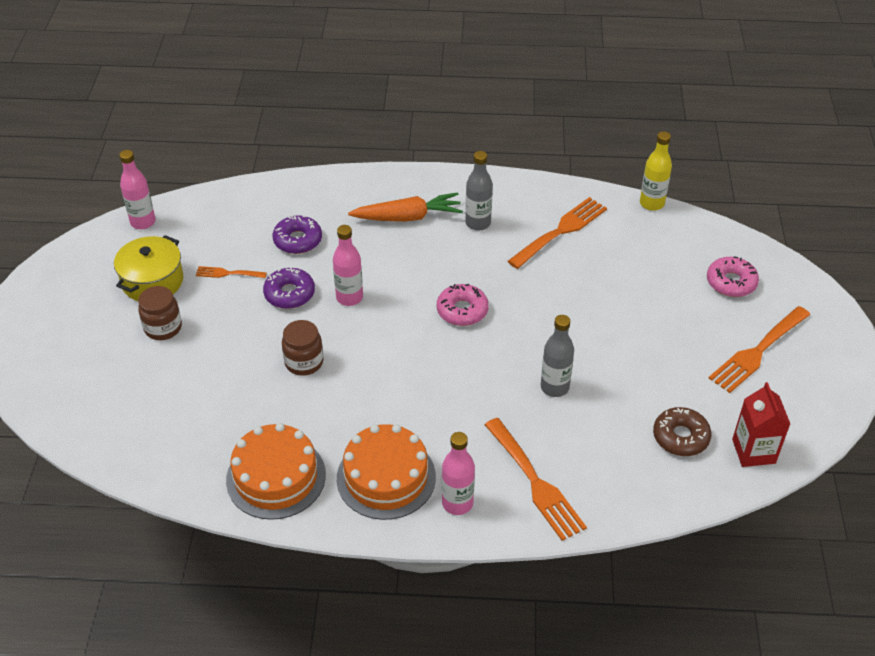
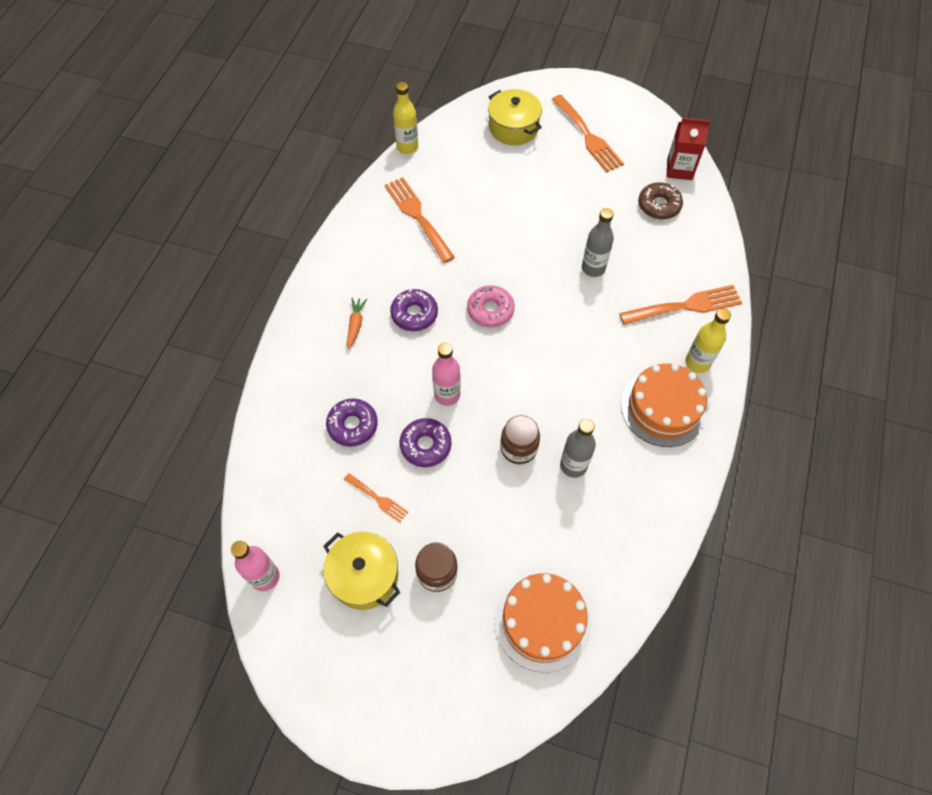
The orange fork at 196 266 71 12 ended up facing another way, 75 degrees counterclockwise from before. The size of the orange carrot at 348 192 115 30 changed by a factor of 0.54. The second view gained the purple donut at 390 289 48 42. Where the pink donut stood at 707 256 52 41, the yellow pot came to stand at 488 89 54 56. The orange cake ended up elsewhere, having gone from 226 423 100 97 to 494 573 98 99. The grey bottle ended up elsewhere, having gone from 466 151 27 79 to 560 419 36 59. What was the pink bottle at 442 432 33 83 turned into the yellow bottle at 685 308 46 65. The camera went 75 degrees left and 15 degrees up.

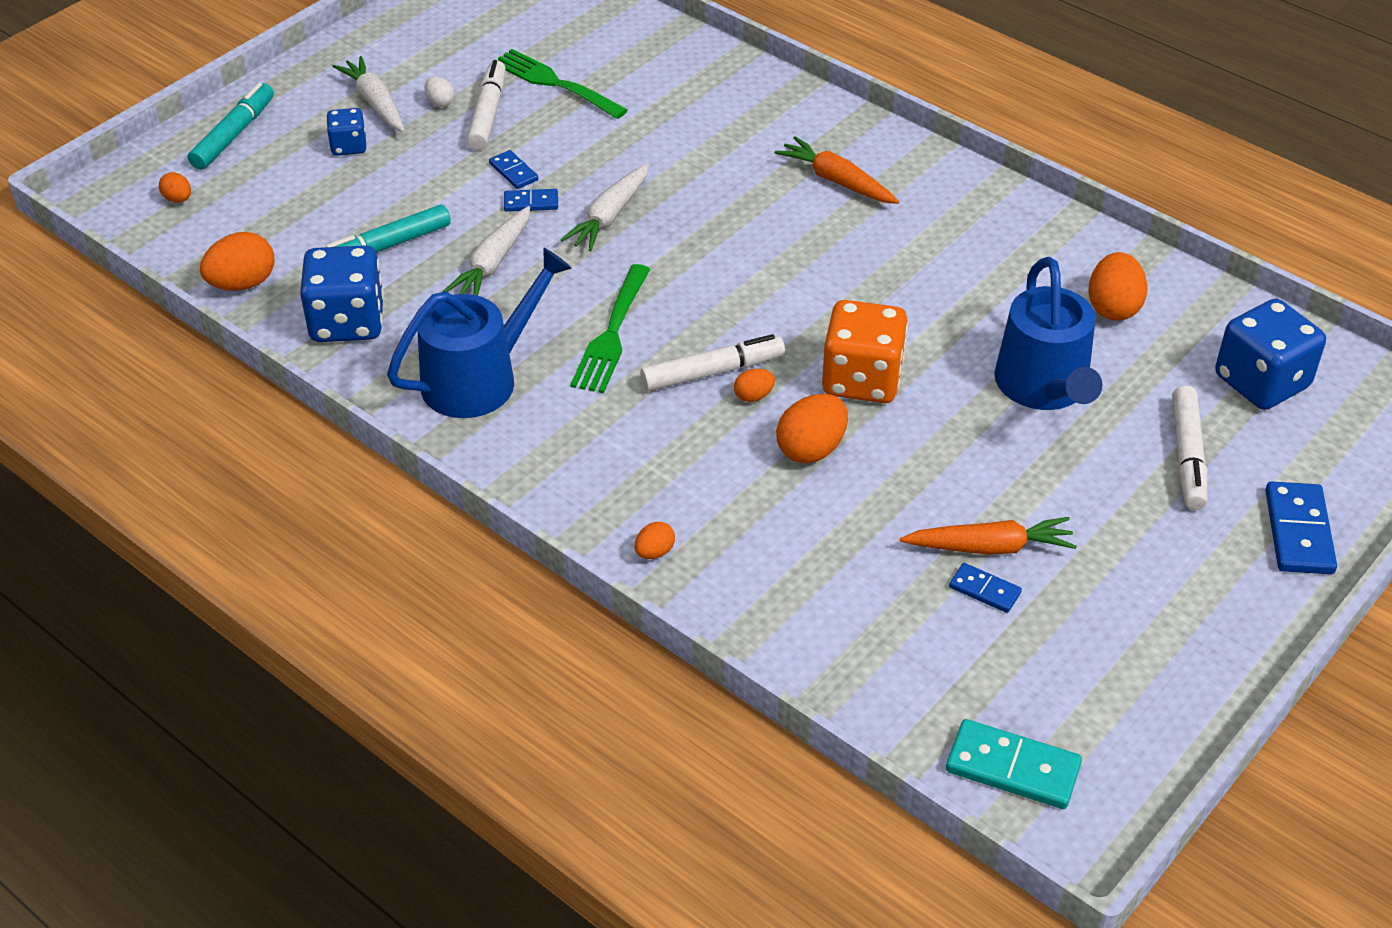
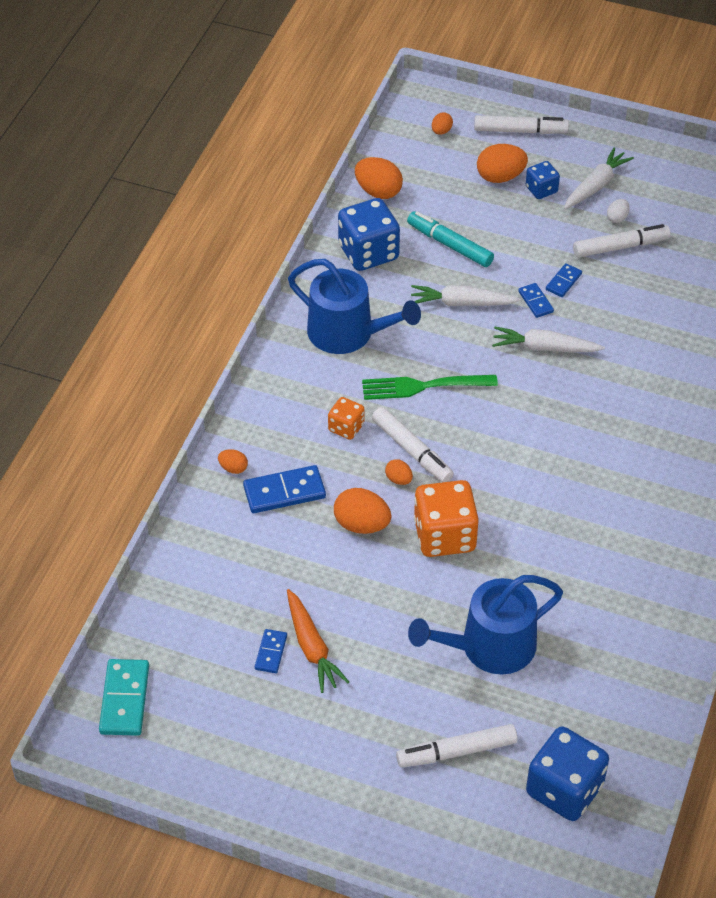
The blue domino ended up elsewhere, having gone from 1265 481 72 93 to 243 465 83 48. The second view gained the orange dice at 328 397 36 43. What was the turquoise marker at 188 83 86 87 turned into the white marker at 474 115 95 19. The orange egg ended up elsewhere, having gone from 1089 252 59 69 to 477 144 51 39. The second view lost the green fork at 498 49 130 70. The second view lost the orange carrot at 775 136 124 68. The camera went 70 degrees right and 5 degrees up.

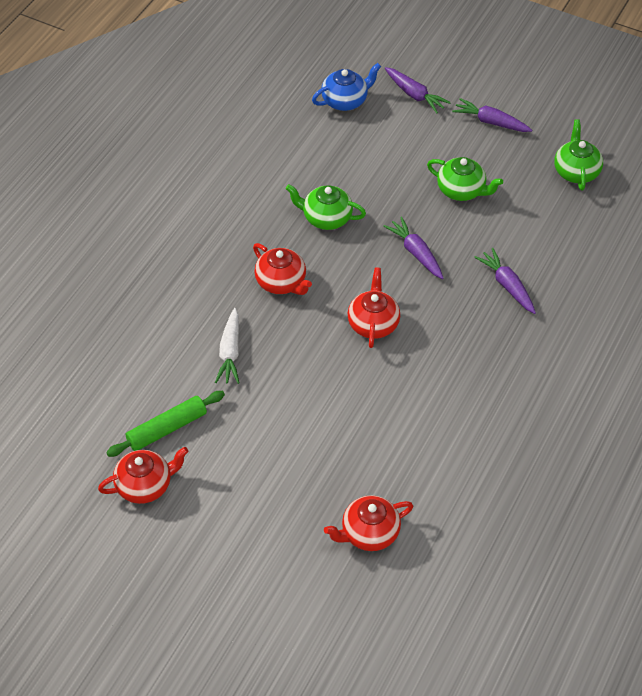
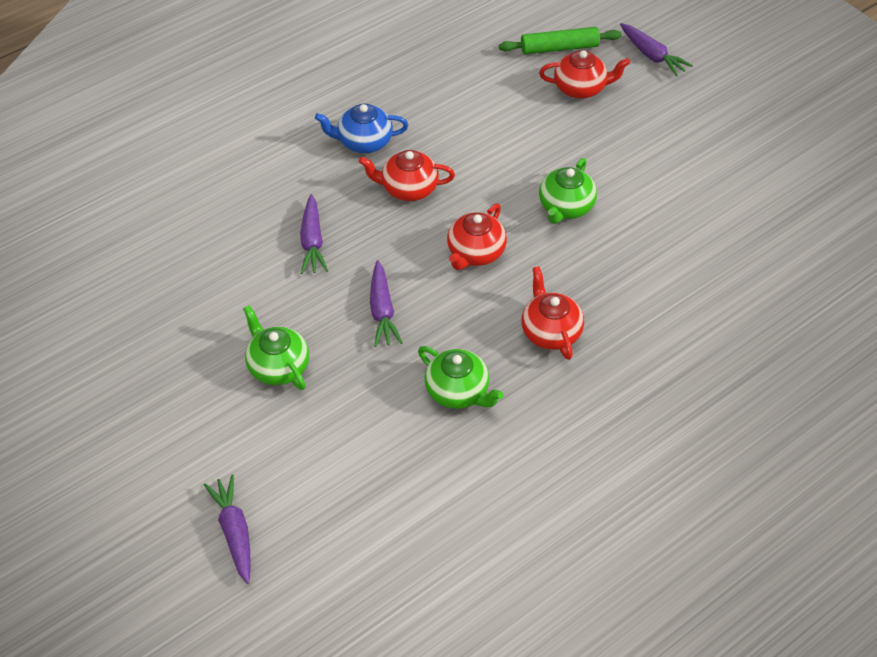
The blue teapot ended up elsewhere, having gone from 312 63 69 48 to 315 104 94 49. The red teapot ended up elsewhere, having gone from 98 447 90 57 to 359 150 96 51. The green rolling pin ended up elsewhere, having gone from 106 391 119 66 to 499 27 123 28. The green teapot ended up elsewhere, having gone from 554 119 49 72 to 539 158 58 66. The purple carrot ended up elsewhere, having gone from 452 98 80 34 to 620 23 73 54. The second view lost the white carrot at 215 308 24 76. The camera went 155 degrees left and 0 degrees up.

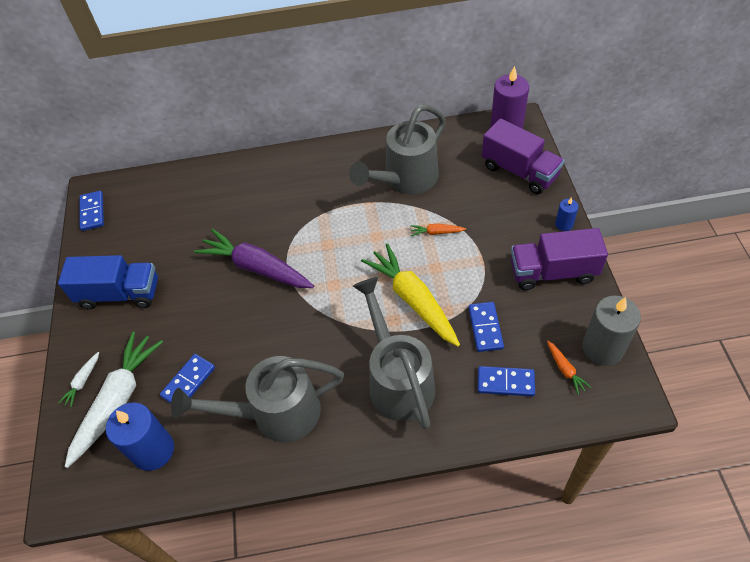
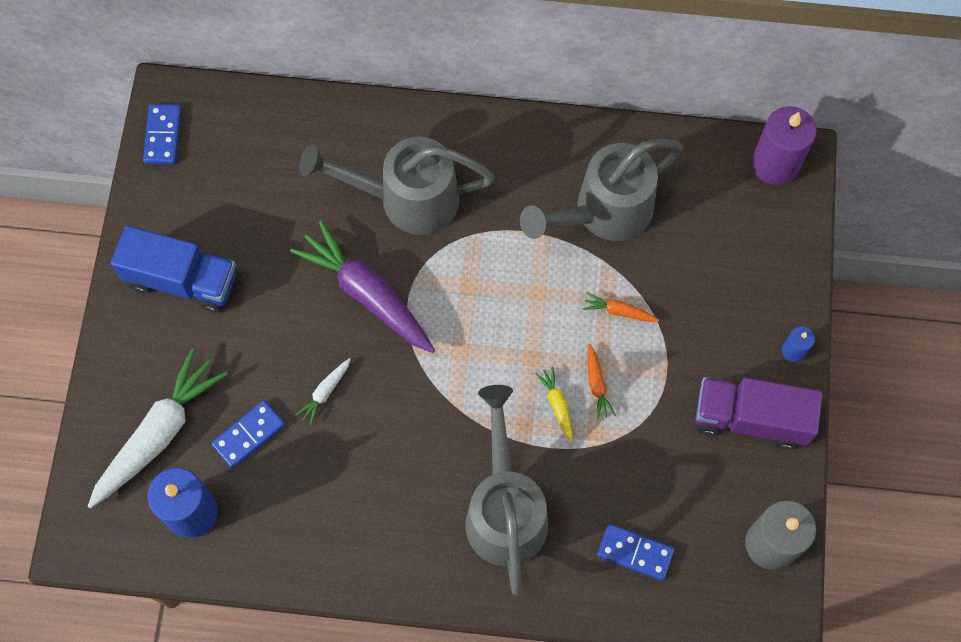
The white carrot ended up elsewhere, having gone from 58 352 41 56 to 295 358 56 67. The grey watering can ended up elsewhere, having gone from 171 356 173 87 to 299 137 196 98. The size of the yellow carrot at 361 243 99 104 changed by a factor of 0.43. The orange carrot ended up elsewhere, having gone from 547 340 45 55 to 588 344 28 76. The second view lost the blue domino at 468 302 36 50. The second view lost the purple truck at 482 118 82 76. The camera went 10 degrees right and 15 degrees up.

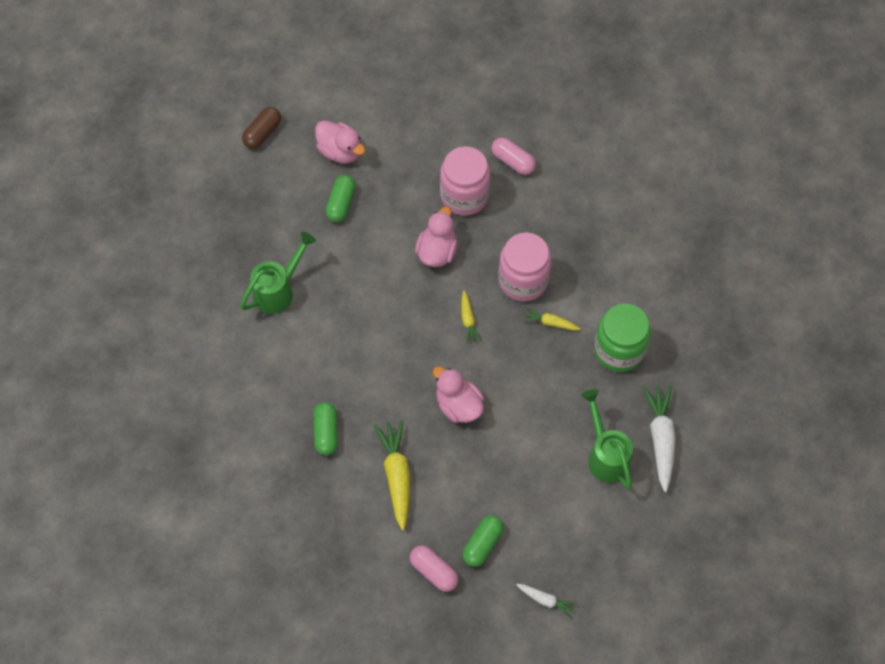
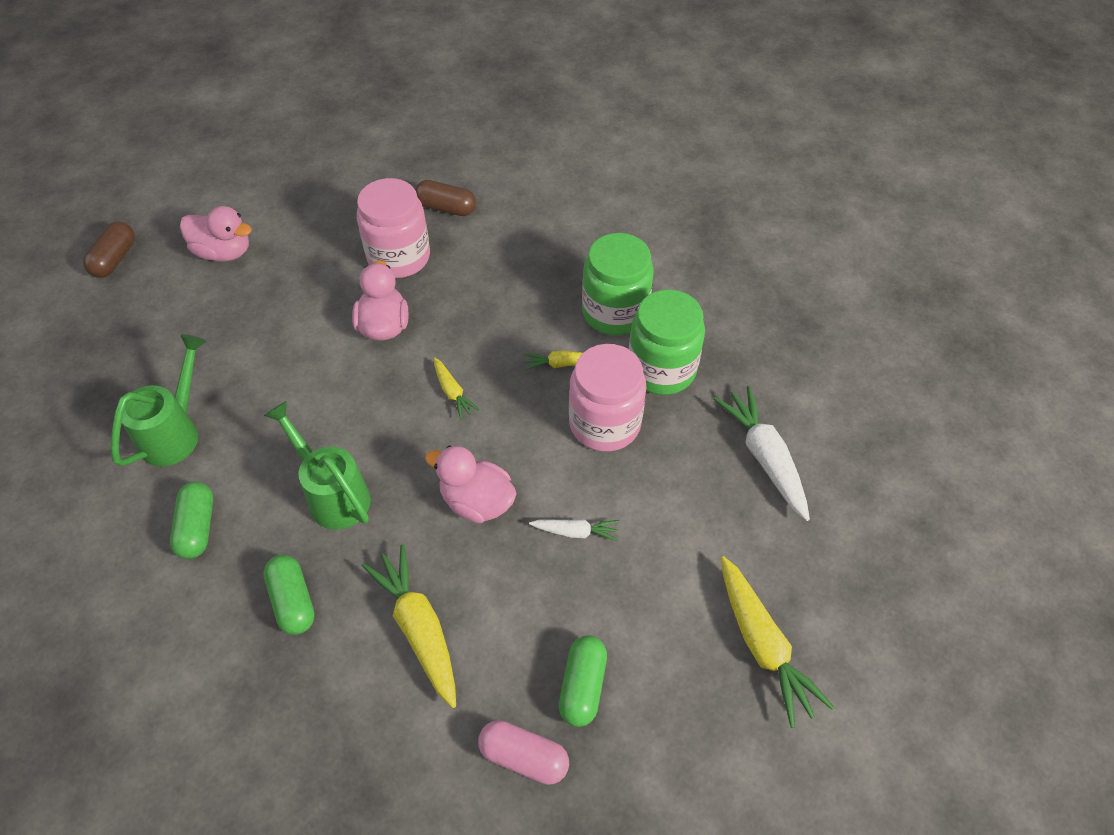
The green capsule ended up elsewhere, having gone from 326 175 30 47 to 170 482 43 77. The green watering can ended up elsewhere, having gone from 581 389 52 101 to 263 401 108 129. What was the pink capsule at 491 137 45 38 turned into the brown capsule at 415 180 61 36. The white carrot ended up elsewhere, having gone from 516 584 61 34 to 529 519 90 22. The pink jar ended up elsewhere, having gone from 498 233 53 68 to 569 344 77 108. The second view gained the green jar at 582 233 72 103. The second view gained the yellow carrot at 721 556 113 172. The camera went 20 degrees left and 10 degrees down.

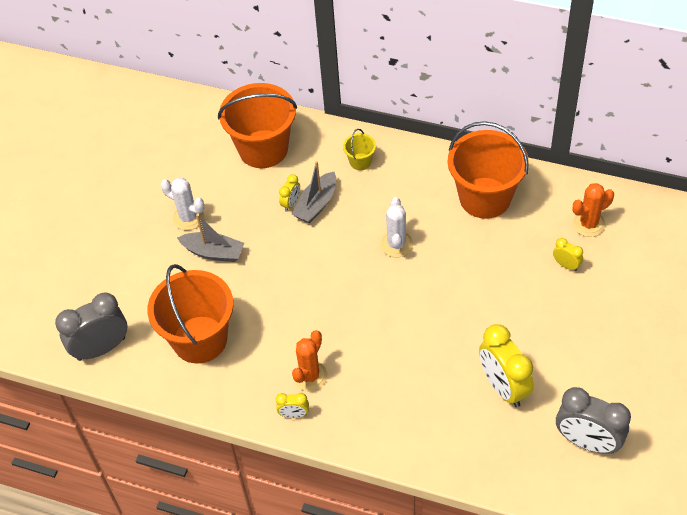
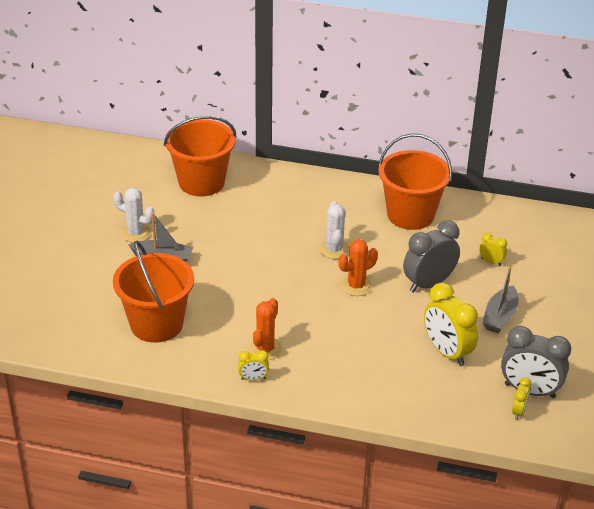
The orange cactus ended up elsewhere, having gone from 573 183 41 54 to 339 239 39 57. The grey clock ended up elsewhere, having gone from 55 292 72 69 to 403 220 57 73. The grey boat ended up elsewhere, having gone from 292 161 44 63 to 483 267 36 66. The yellow clock ended up elsewhere, having gone from 279 174 21 38 to 512 377 20 43. The second view lost the yellow bucket at 343 129 33 41. The camera went 10 degrees left and 15 degrees down.

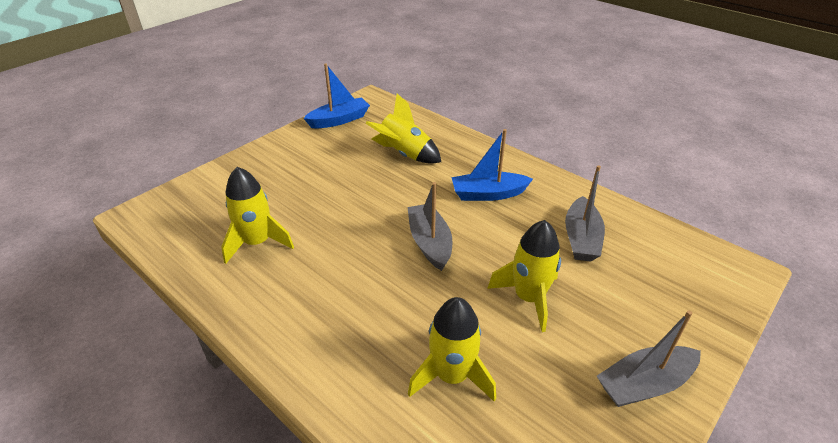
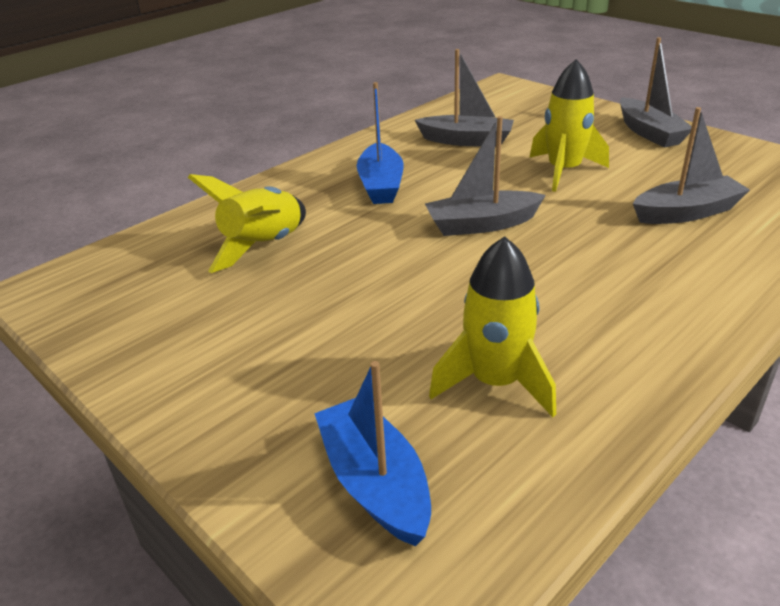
The blue boat ended up elsewhere, having gone from 303 63 67 65 to 314 361 117 185. Where the yellow rocket stood at 408 297 88 105, the grey boat came to stand at 633 107 117 117. The camera went 85 degrees left and 5 degrees down.

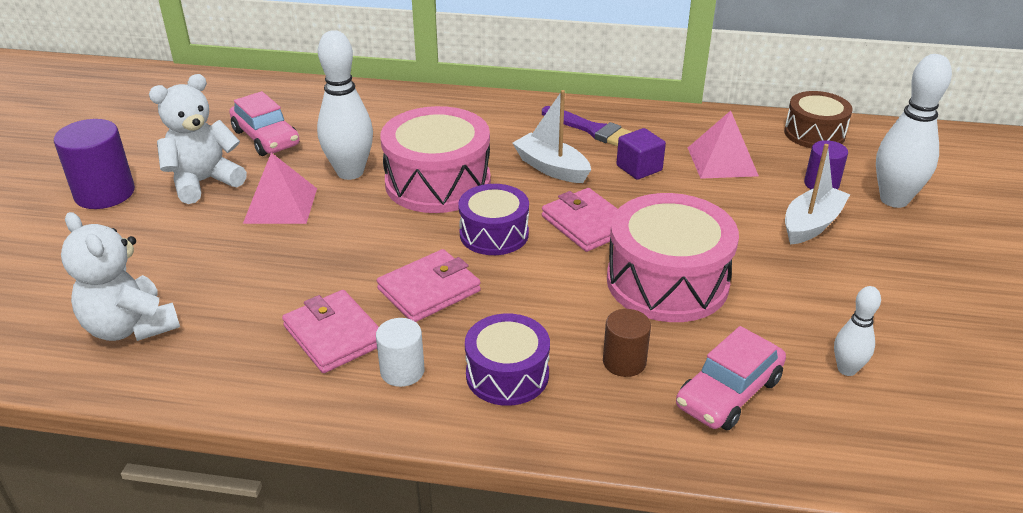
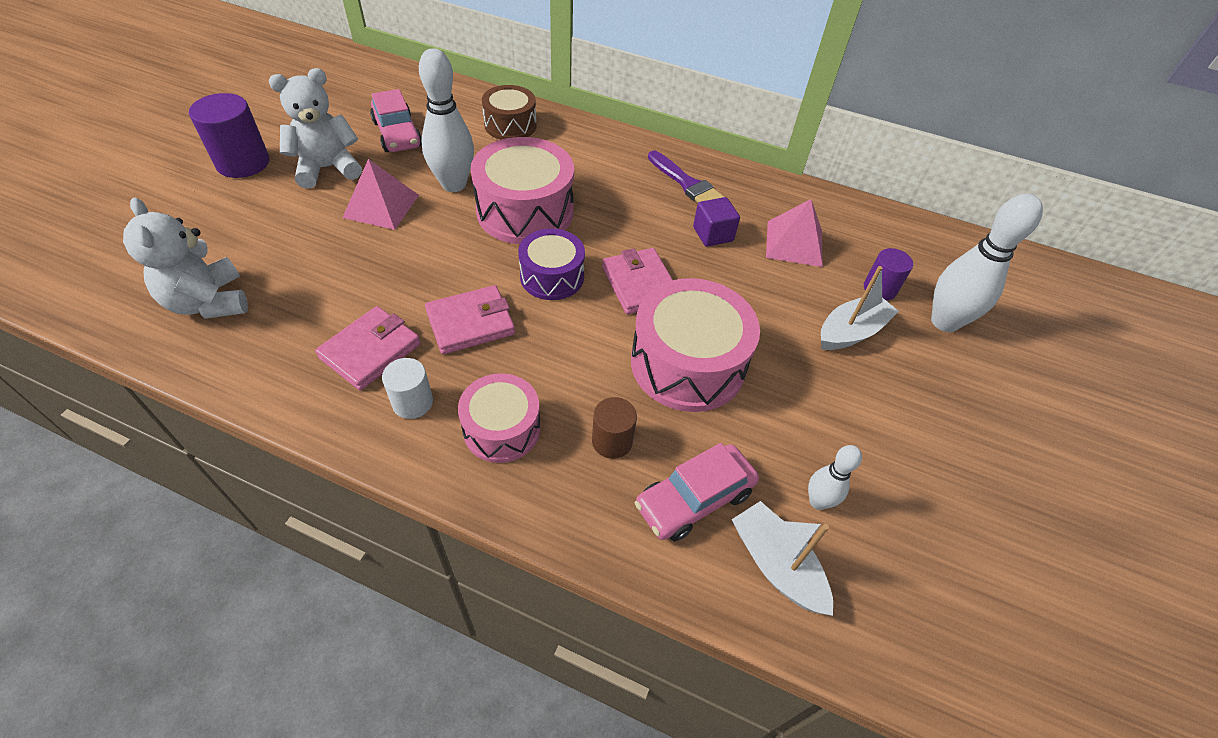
The pink wallet at 282 290 97 83 ended up facing another way, 60 degrees clockwise from before. What was the purple drum at 465 314 85 92 turned into the pink drum at 458 373 82 90. The brown drum ended up elsewhere, having gone from 784 91 69 57 to 482 85 55 55. The white boat ended up elsewhere, having gone from 512 90 79 93 to 732 501 101 115. The camera went 10 degrees right and 15 degrees up.

